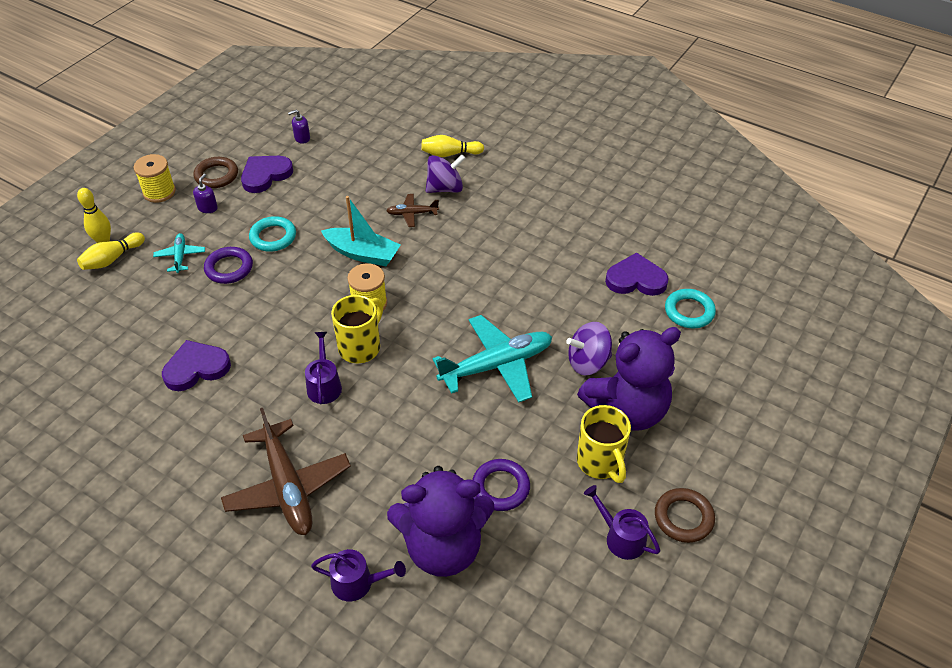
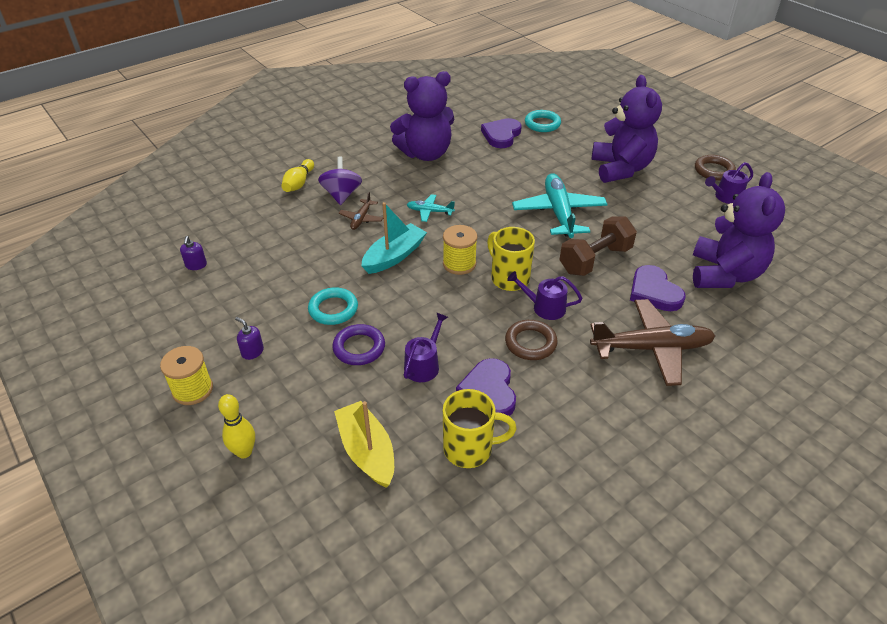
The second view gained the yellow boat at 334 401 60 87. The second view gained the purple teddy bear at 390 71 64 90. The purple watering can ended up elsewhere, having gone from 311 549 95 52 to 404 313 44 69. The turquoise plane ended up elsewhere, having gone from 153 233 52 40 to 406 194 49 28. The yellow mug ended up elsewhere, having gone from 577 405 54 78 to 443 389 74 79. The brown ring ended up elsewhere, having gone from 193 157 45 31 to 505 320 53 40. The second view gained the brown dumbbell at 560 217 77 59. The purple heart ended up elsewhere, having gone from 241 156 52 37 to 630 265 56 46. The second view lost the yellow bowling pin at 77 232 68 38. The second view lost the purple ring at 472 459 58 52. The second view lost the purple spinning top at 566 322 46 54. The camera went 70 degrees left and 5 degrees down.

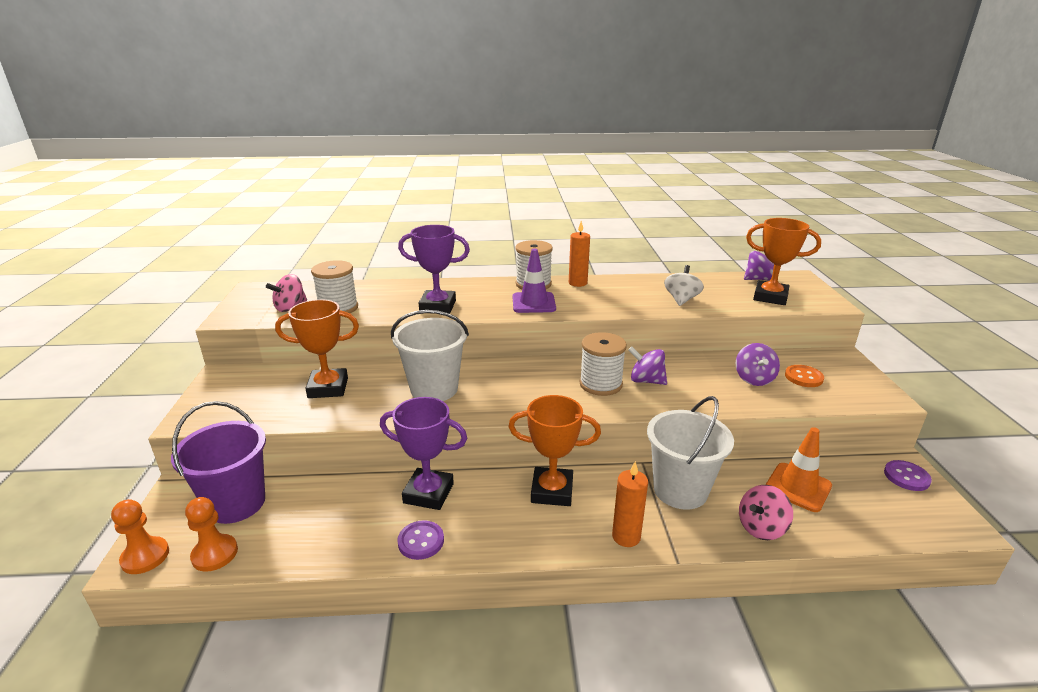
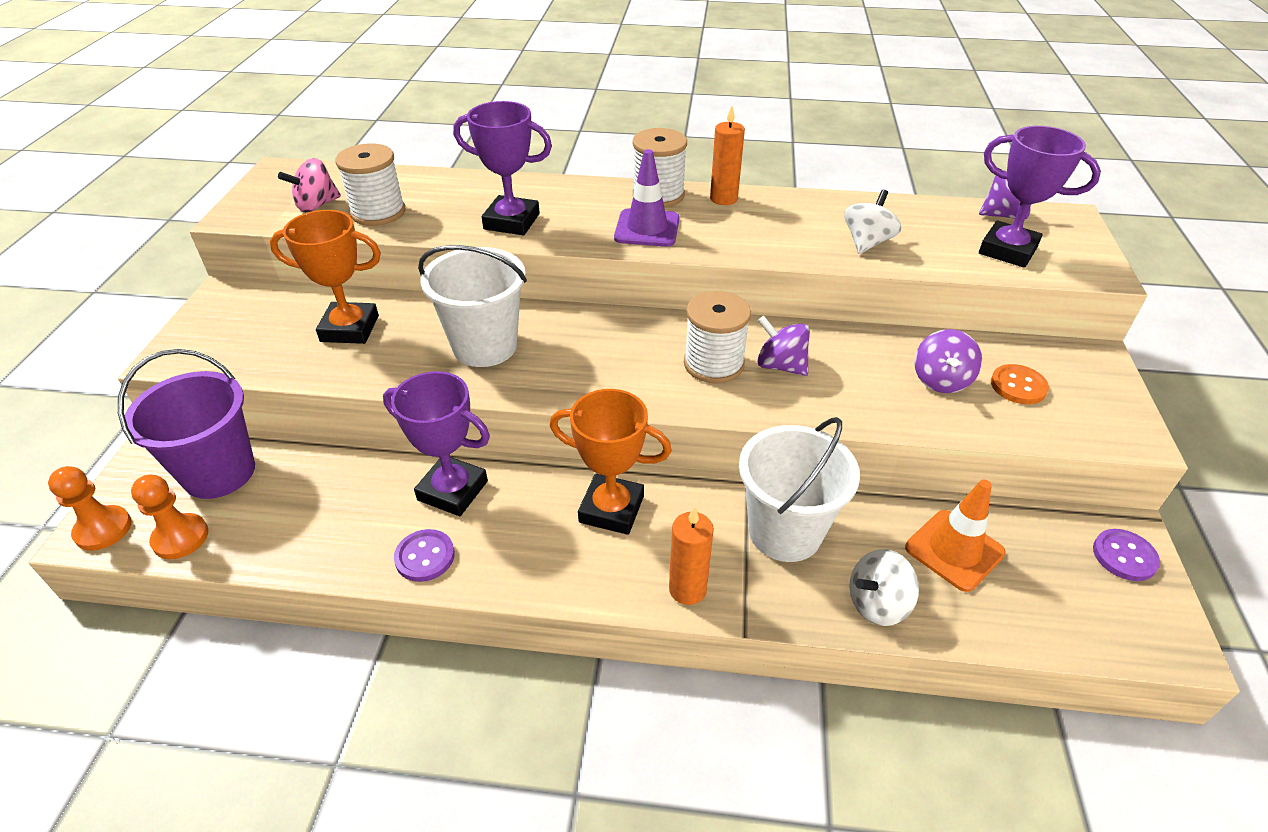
What was the pink spinning top at 739 485 54 55 turned into the white spinning top at 849 549 70 77. What was the orange trophy at 746 218 75 87 turned into the purple trophy at 979 126 122 142. The camera went 10 degrees right and 15 degrees up.

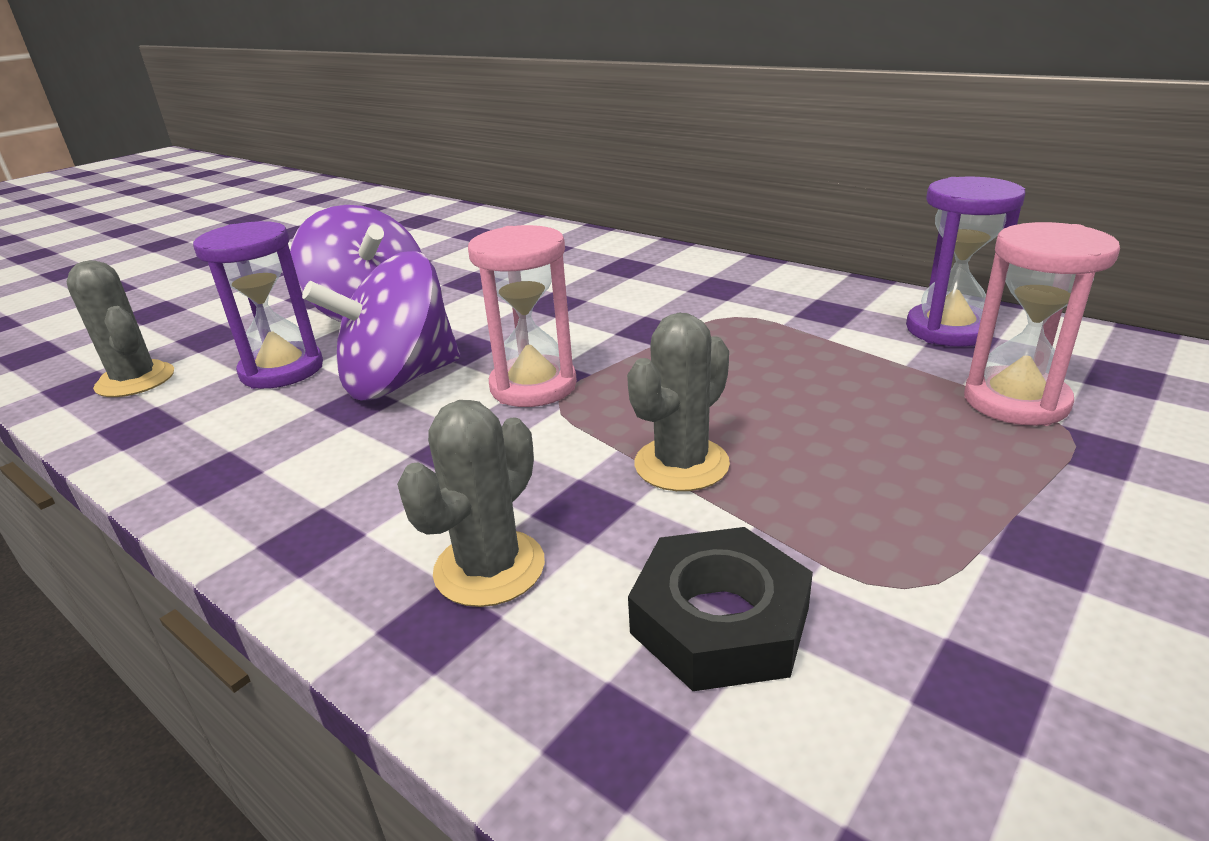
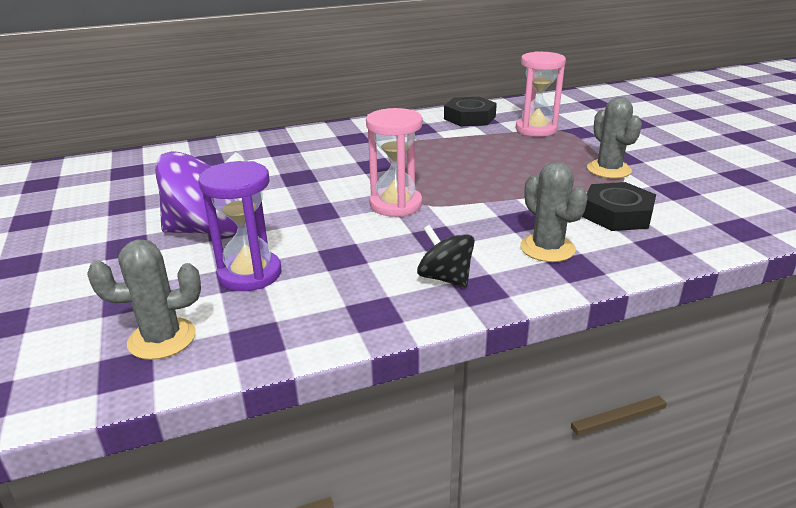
The second view gained the black spinning top at 417 225 58 62. Where the purple hourglass stood at 906 177 119 170, the black nut came to stand at 444 97 53 29. The grey cactus ended up elsewhere, having gone from 627 313 103 178 to 587 97 55 81. The second view lost the purple spinning top at 302 251 158 150. The camera went 60 degrees left and 0 degrees up.

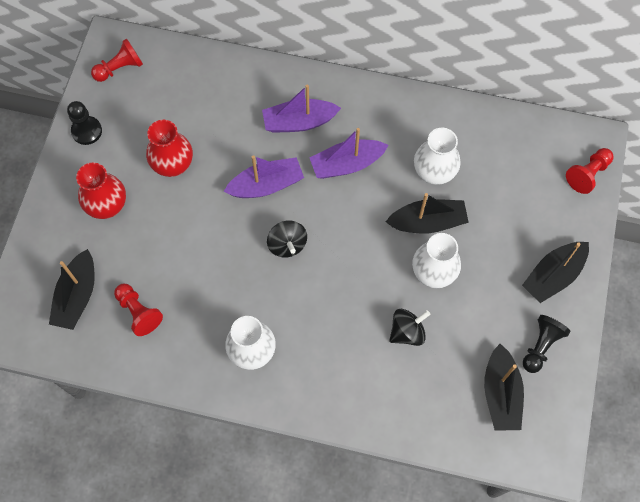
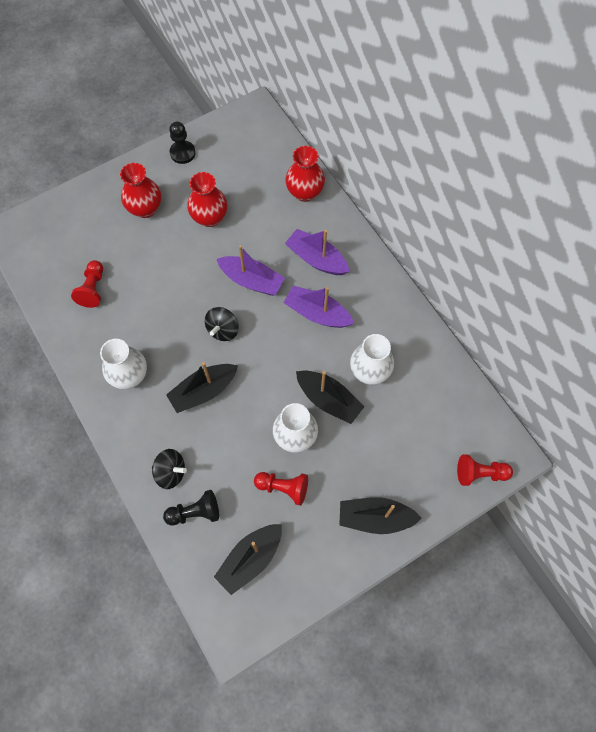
The black spinning top ended up elsewhere, having gone from 389 309 41 37 to 152 449 35 40. The black pawn ended up elsewhere, having gone from 523 315 47 58 to 163 490 56 36. The black boat ended up elsewhere, having gone from 49 249 46 81 to 166 362 72 51. The red pawn ended up elsewhere, having gone from 91 38 52 44 to 254 472 54 34. The second view gained the red vase at 285 146 40 56. The camera went 45 degrees right and 0 degrees up.

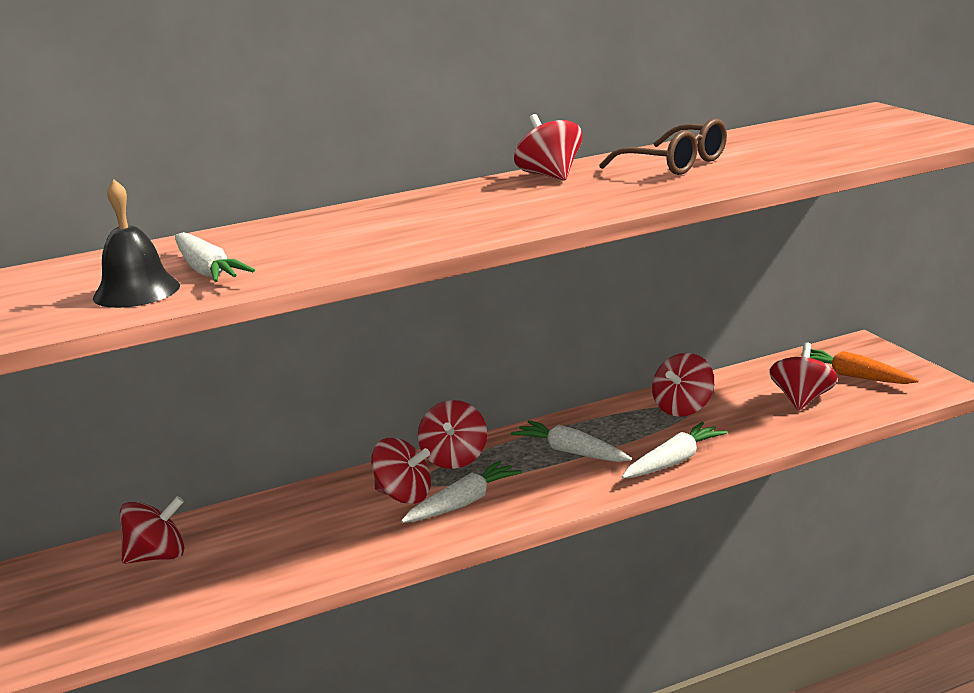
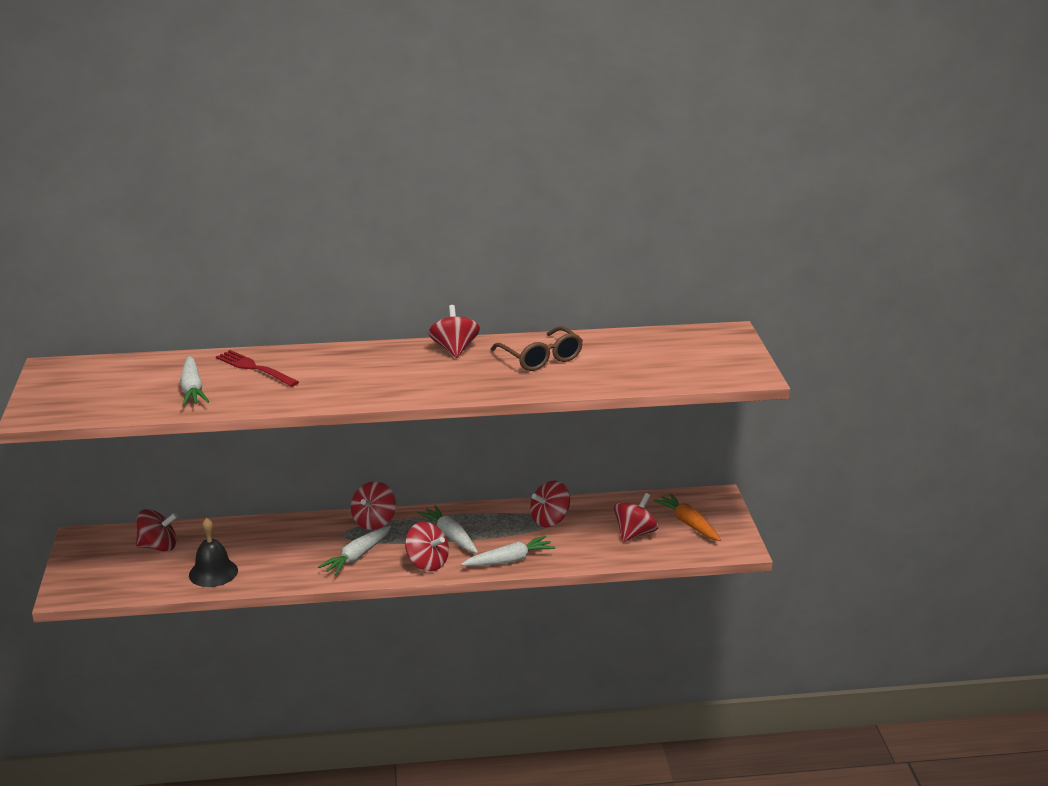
The black bell ended up elsewhere, having gone from 93 180 87 128 to 189 518 49 69. The second view gained the red fork at 216 350 83 37. The white carrot at 401 460 121 63 ended up facing another way, 150 degrees clockwise from before. The red spinning top ended up elsewhere, having gone from 371 438 60 66 to 405 522 44 49. The camera went 15 degrees right and 5 degrees up.

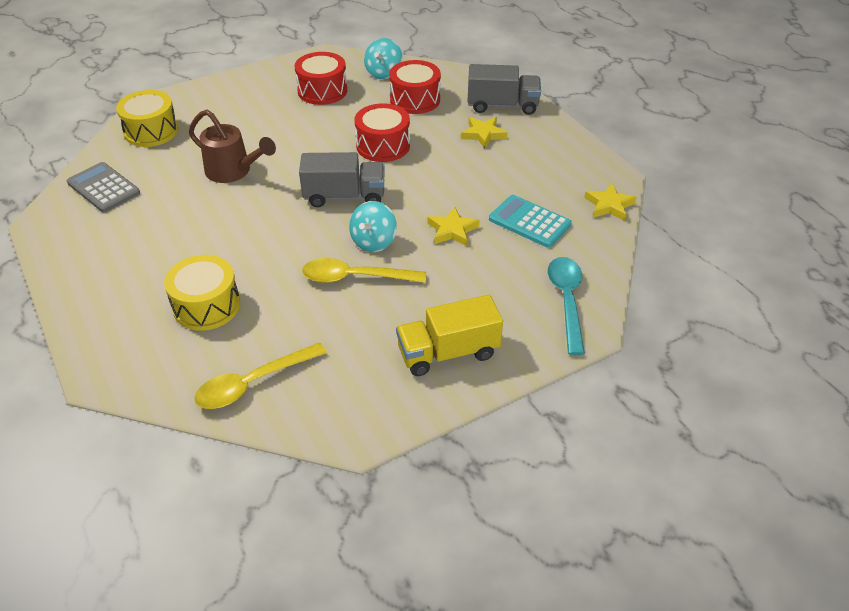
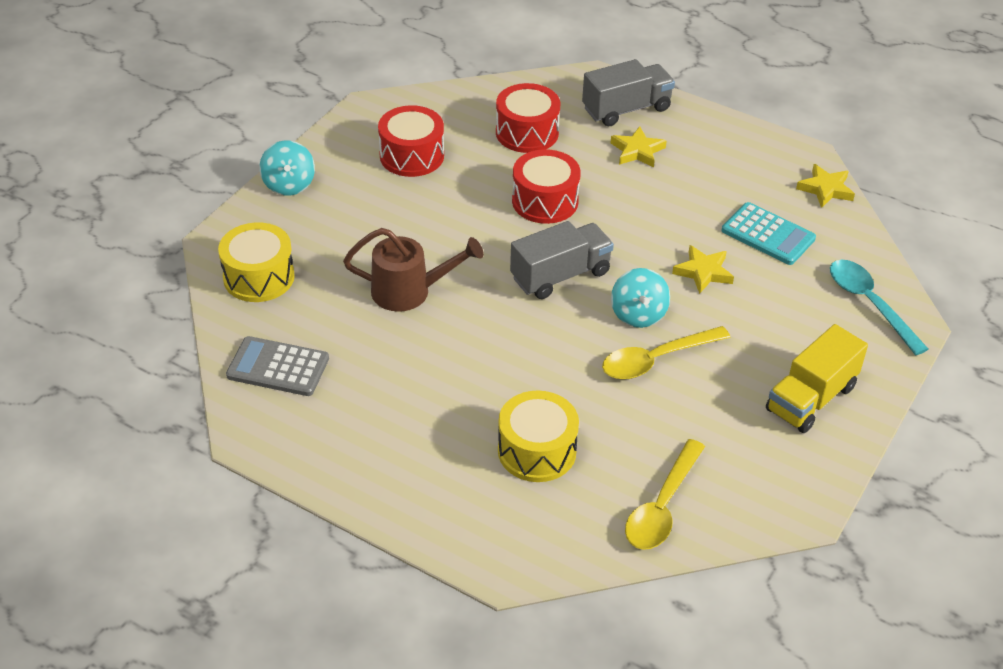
The turquoise spinning top ended up elsewhere, having gone from 364 38 39 41 to 259 140 56 56. The turquoise calculator at 489 195 83 53 ended up facing another way, 150 degrees counterclockwise from before. The camera went 30 degrees left and 0 degrees up.

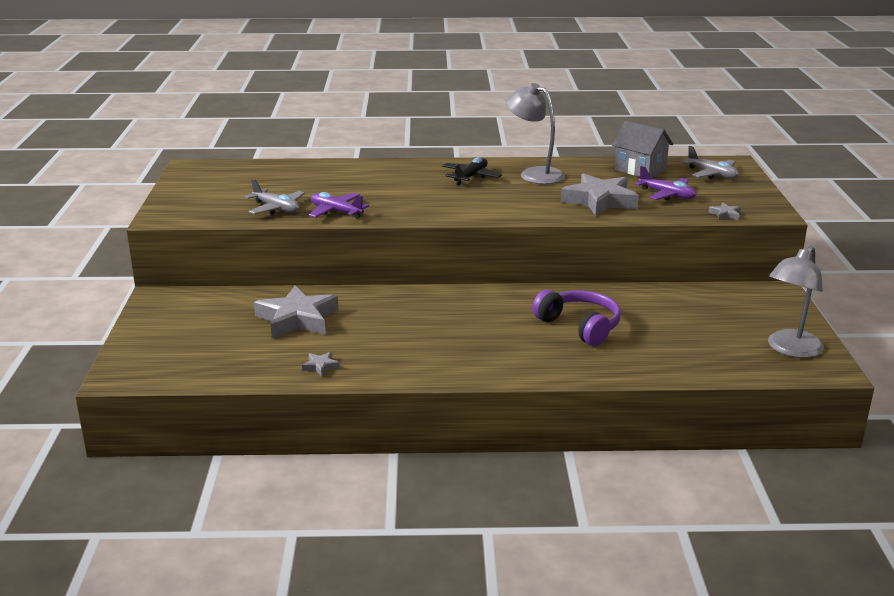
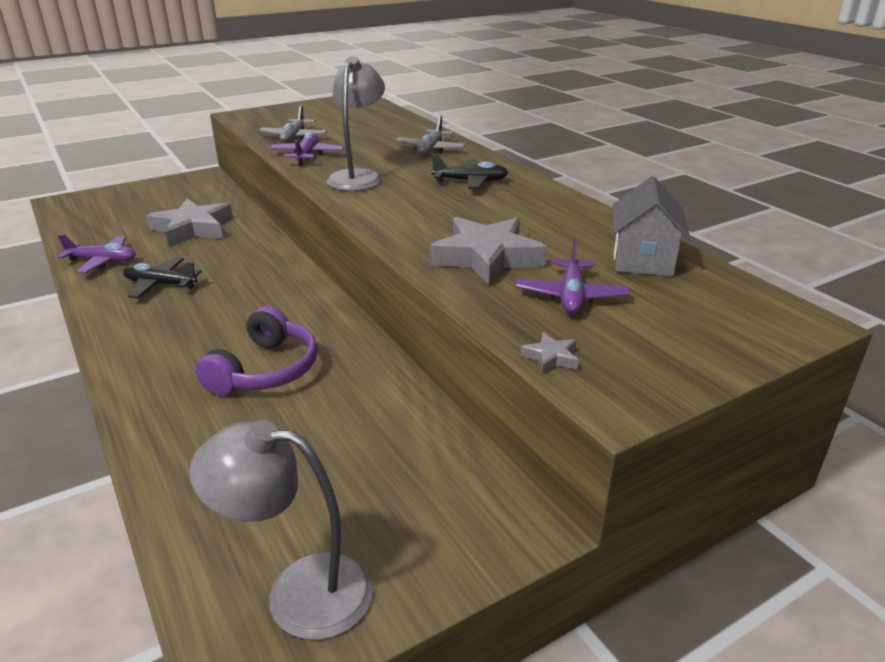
Where the grey star stood at 302 352 38 25, the purple plane came to stand at 58 234 78 39. The second view gained the black plane at 123 257 79 41. The grey lamp ended up elsewhere, having gone from 506 83 59 101 to 326 56 59 135. The grey plane ended up elsewhere, having gone from 682 146 57 33 to 395 116 71 39. The camera went 60 degrees right and 5 degrees up.

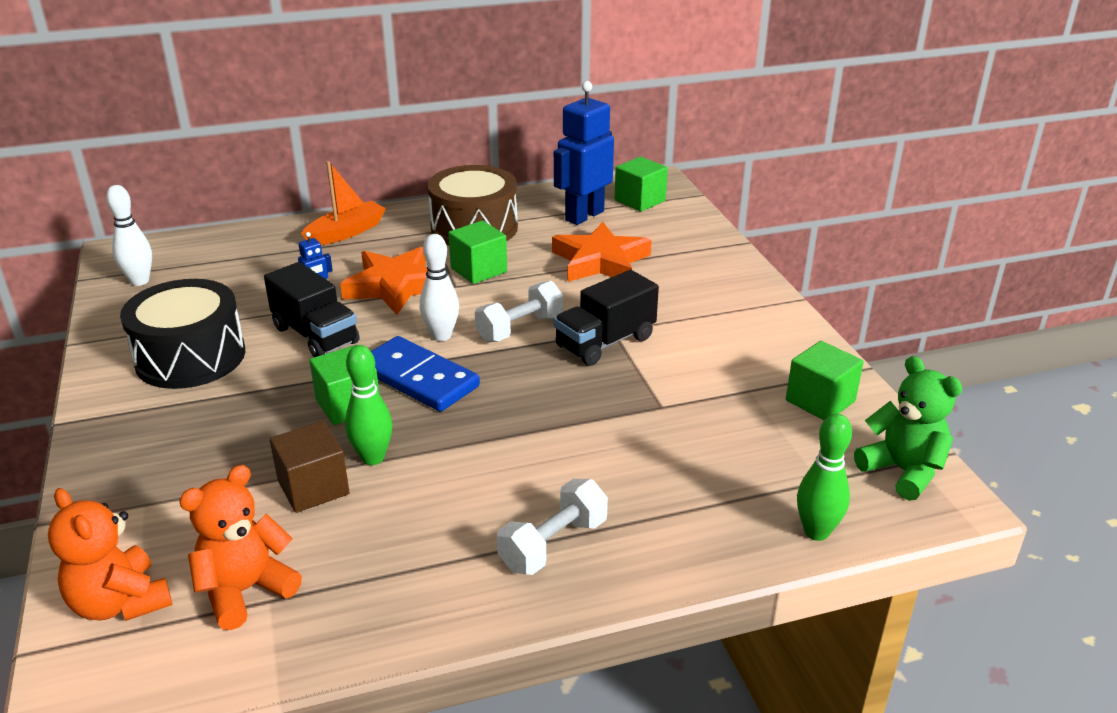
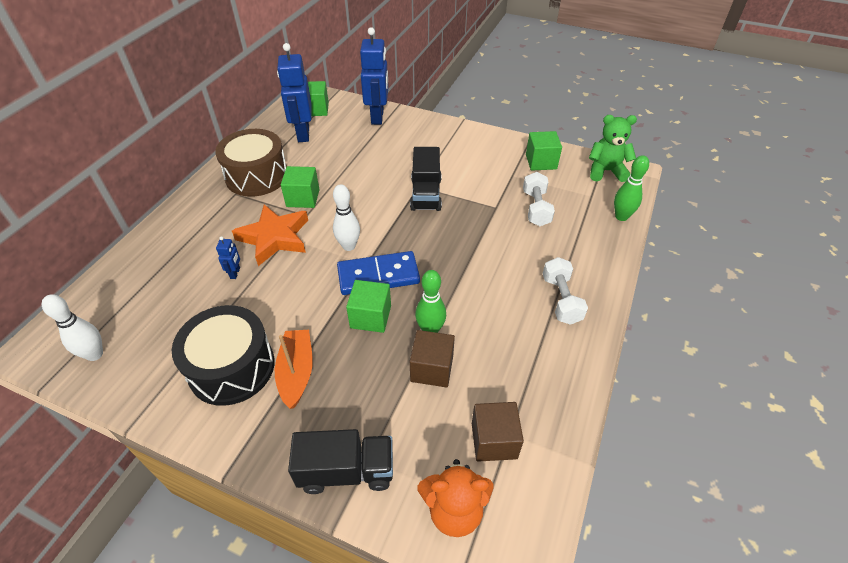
The orange boat ended up elsewhere, having gone from 301 161 85 84 to 275 330 38 79. The black truck ended up elsewhere, having gone from 264 262 95 95 to 288 429 105 65. The second view gained the blue robot at 360 27 28 98. Where the orange teddy bear stood at 179 465 123 165, the brown cube came to stand at 472 402 52 60. The white dumbbell ended up elsewhere, having gone from 475 281 88 61 to 523 172 32 54. The second view lost the orange star at 552 222 100 60. The camera went 50 degrees left and 15 degrees up.

